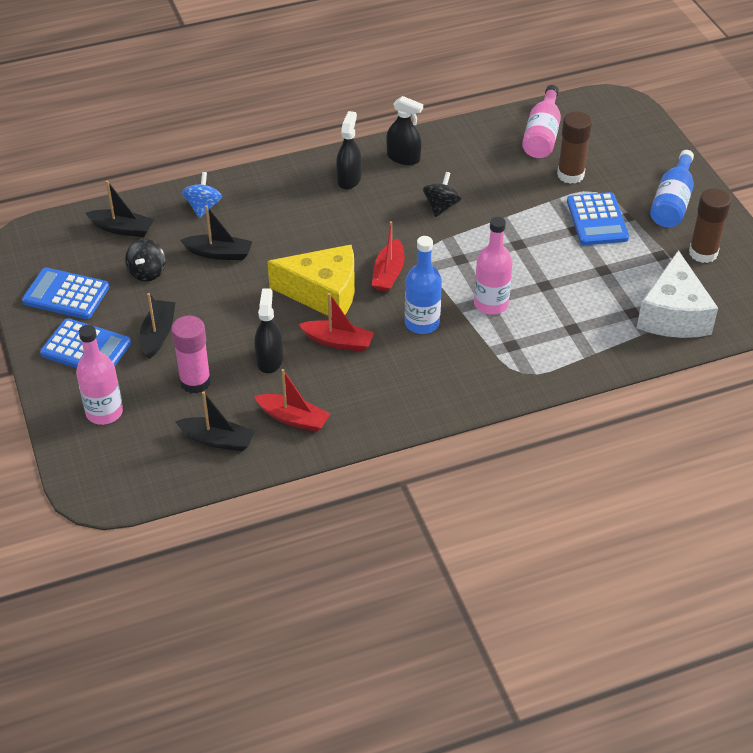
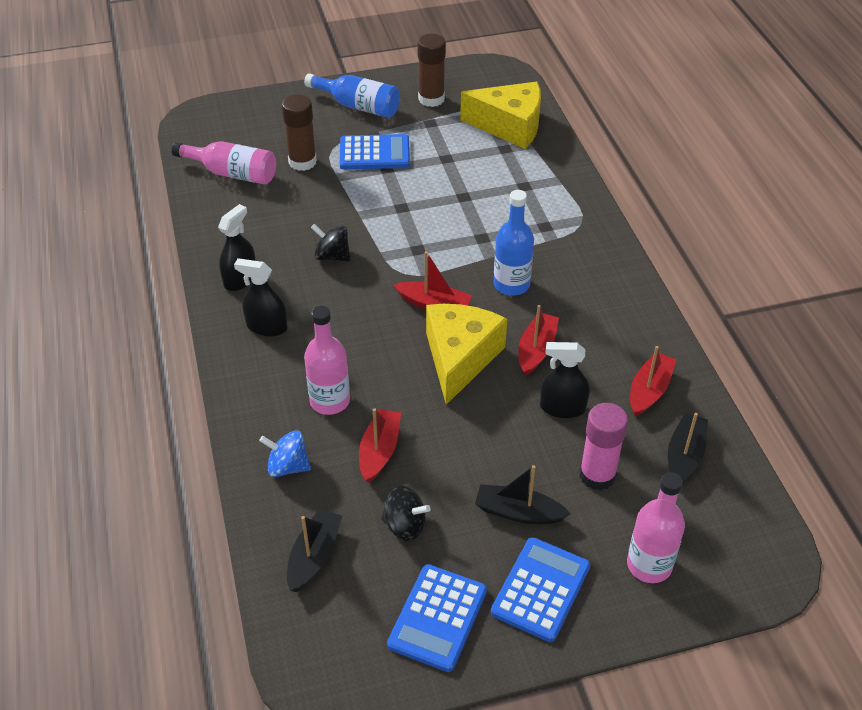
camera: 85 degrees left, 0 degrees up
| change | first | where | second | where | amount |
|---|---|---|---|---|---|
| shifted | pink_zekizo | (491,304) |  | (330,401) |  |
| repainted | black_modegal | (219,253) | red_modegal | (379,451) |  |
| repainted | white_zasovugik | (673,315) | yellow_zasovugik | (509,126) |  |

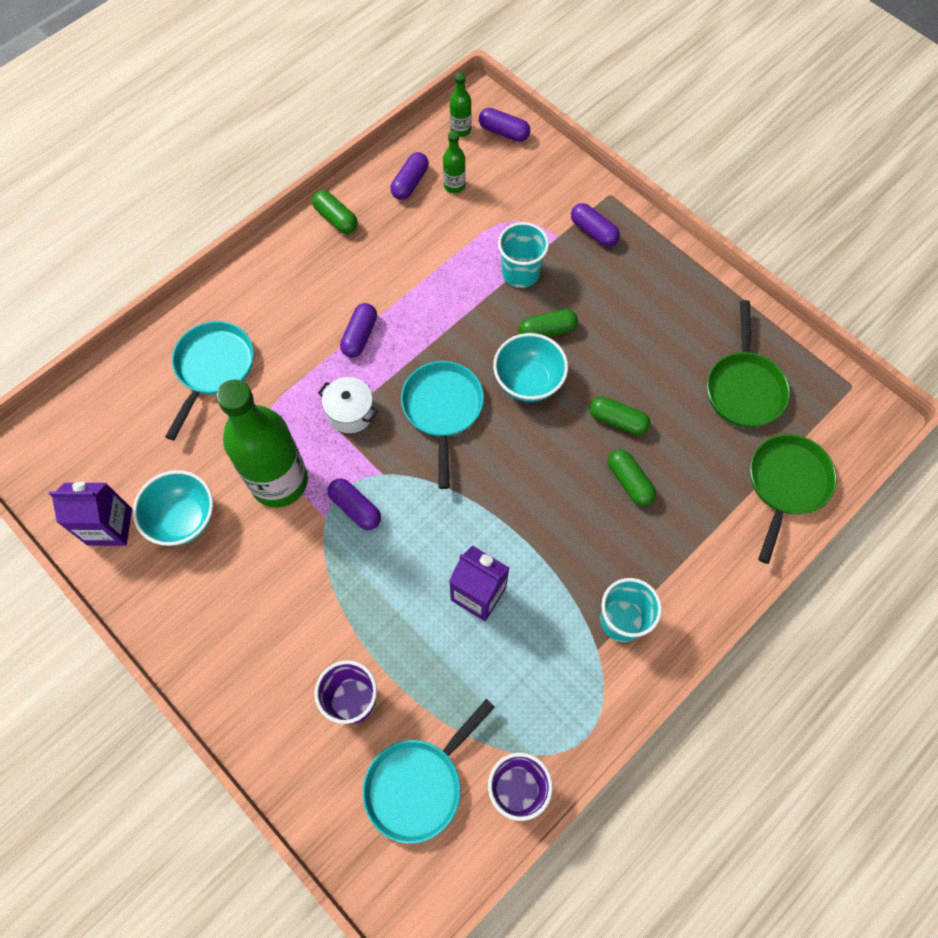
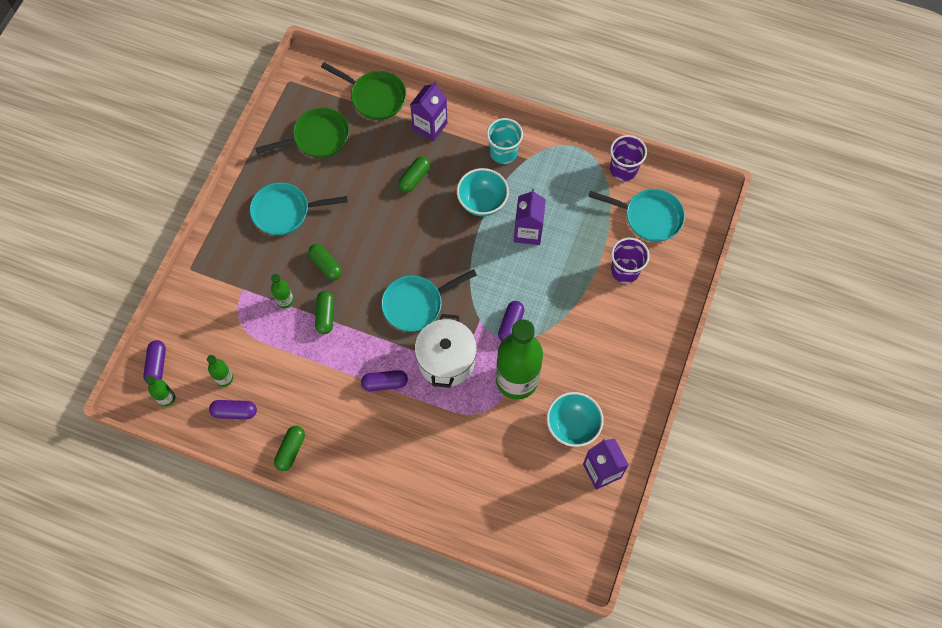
camera: 115 degrees left, 0 degrees up
| change | first | where | second | where | amount |
|---|---|---|---|---|---|
| gone | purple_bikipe | (593,231) |  |  |  |
| new |  |  | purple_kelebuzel | (430,126) |  |
| shifted | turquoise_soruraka | (213,368) |  | (285,211) |  |
| shifted | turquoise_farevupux | (528,382) |  | (482,202) |  |
| shifted | green_bikipe | (617,420) |  | (325,315) |  |
| swapped | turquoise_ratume | (520,272) | green_zekizo | (285,301) |  |
| rotated | green_soruraka | (786,484) |  | (375,97) | 150 degrees counterclockwise |
| scaled | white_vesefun | (350,413) |  | (446,360) | x1.65 |

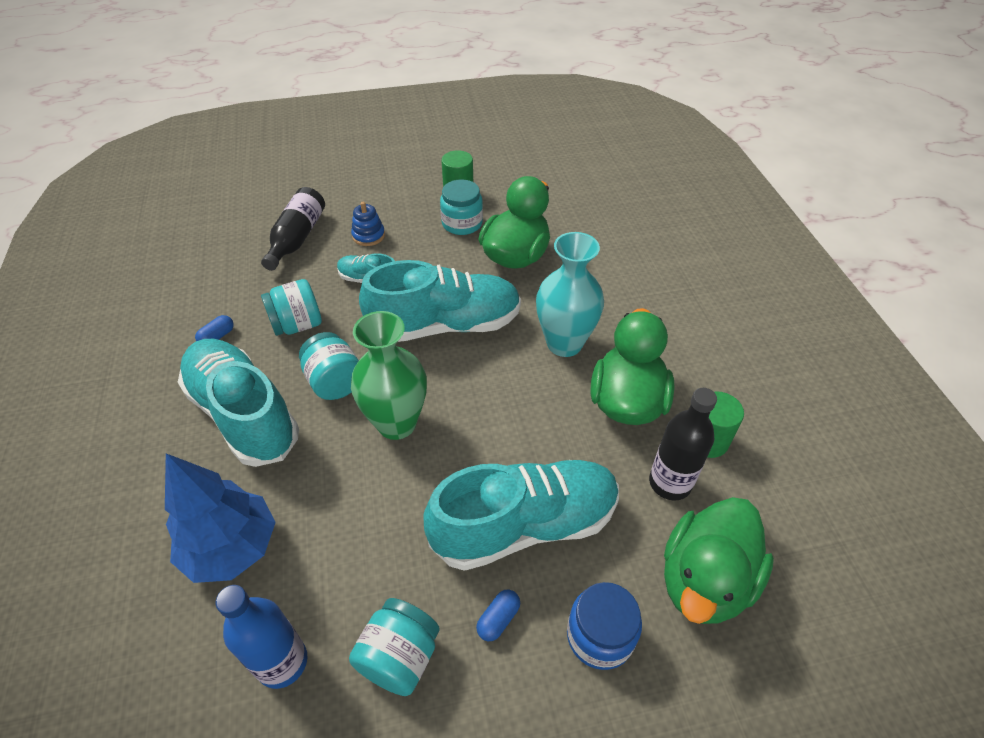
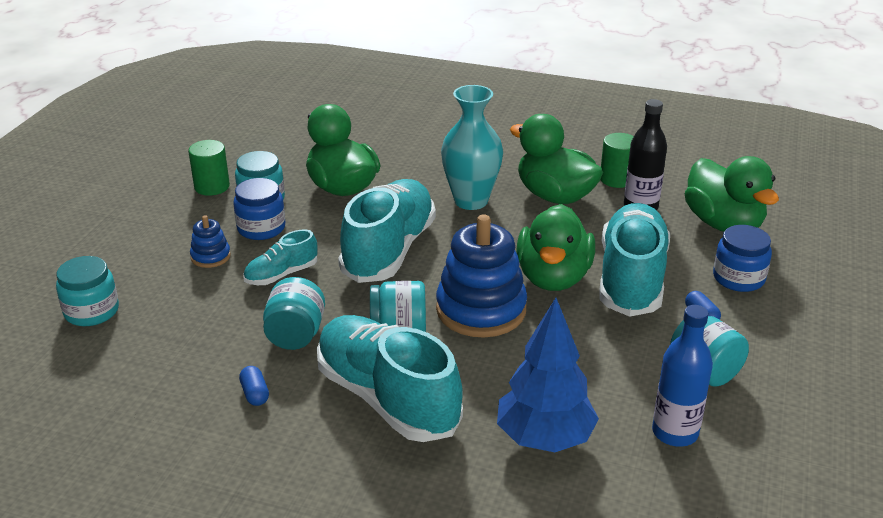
camera: 60 degrees left, 15 degrees down
| change | first | where | second | where | amount |
|---|---|---|---|---|---|
| gone | black_zekizo | (297,238) |  |  |  |
| new |  |  | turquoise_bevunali | (91,311) |  |
| new |  |  | blue_bevunali | (261,228) |  |
| new |  |  | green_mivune | (553,277) |  |
| swapped | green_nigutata | (396,423) | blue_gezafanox | (481,310) |  |
| rotated | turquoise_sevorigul | (243,414) |  | (387,398) | 60 degrees clockwise |

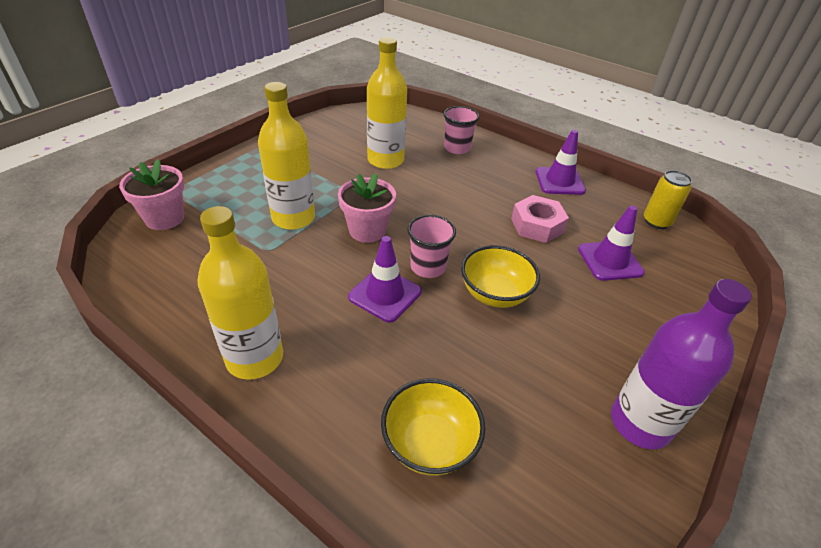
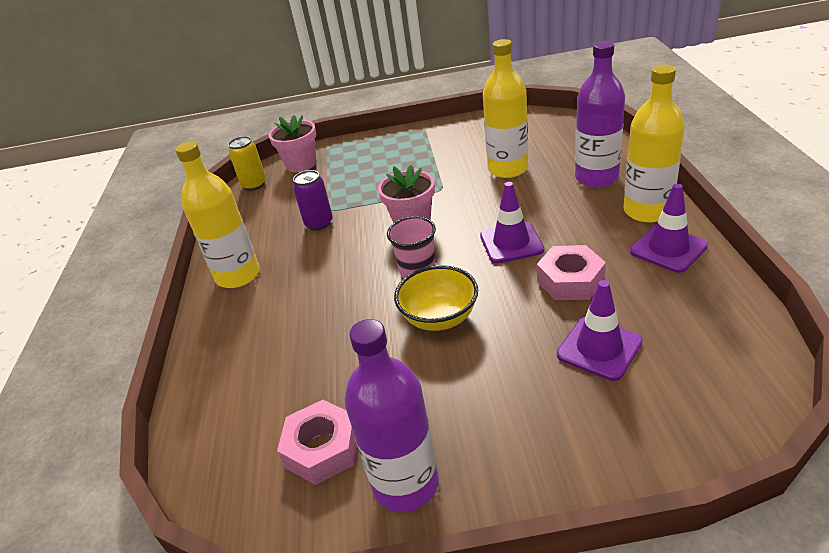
camera: 55 degrees right, 5 degrees down
| change | first | where | second | where | amount |
|---|---|---|---|---|---|
| gone | yellow_farevupux | (429,443) |  |  |  |
| new |  |  | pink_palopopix | (322,449) |  |
| new |  |  | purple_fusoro | (319,223) |  |
| shifted | yellow_zekizo | (293,218) |  | (647,211) |  |
| shifted | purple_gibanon | (385,294) |  | (511,243) |  |
| shifted | yellow_fusoro | (656,222) |  | (254,185) |  |
| swapped | pink_ratume | (457,148) | purple_zekizo | (596,177) |  |

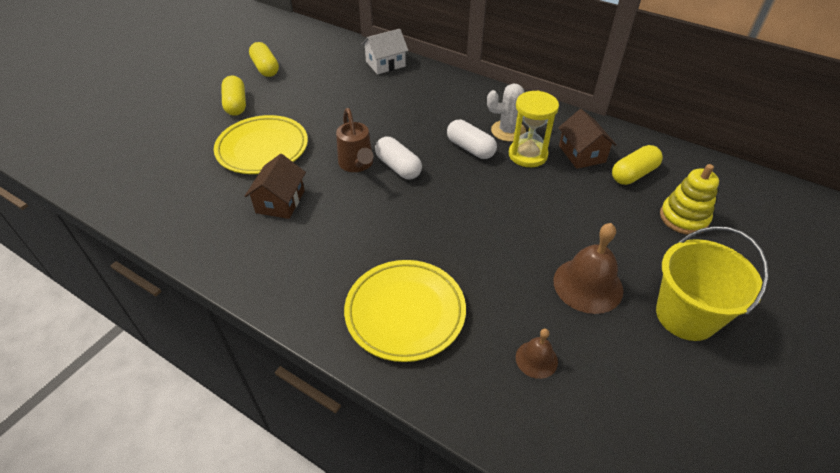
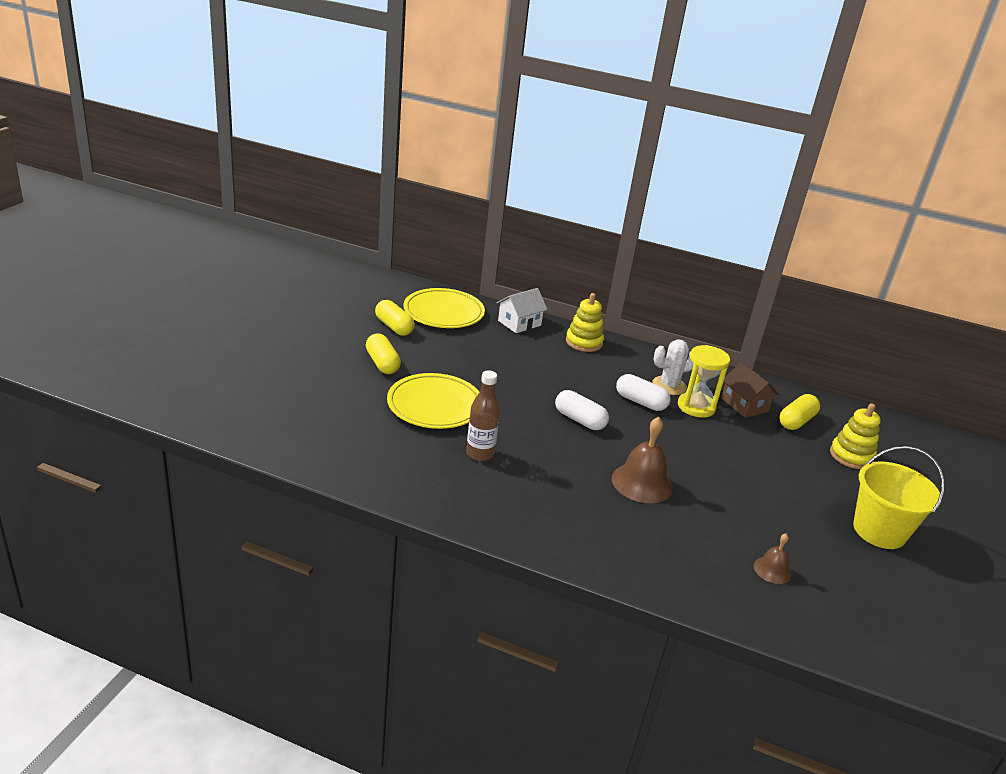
camera: 15 degrees left, 15 degrees down
| change | first | where | second | where | amount |
|---|---|---|---|---|---|
| gone | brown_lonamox | (357,164) |  |  |  |
| new |  |  | yellow_gezafanox | (584,342) |  |
| shifted | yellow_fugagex | (405,312) |  | (443,313) |  |
| shifted | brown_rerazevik | (588,285) |  | (642,483) |  |
| swapped | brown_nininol | (280,202) | brown_zekizo | (480,454) |  |

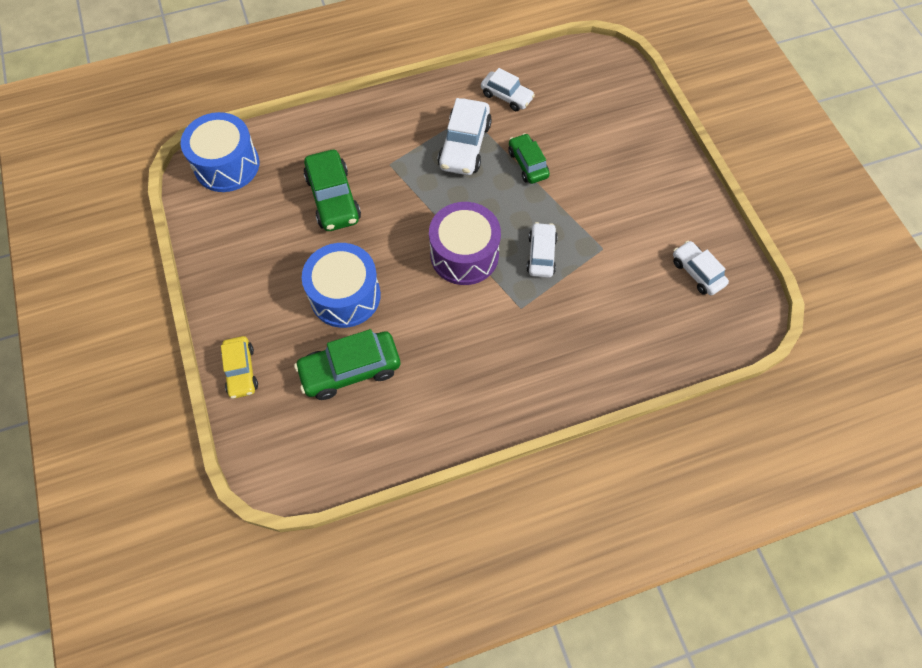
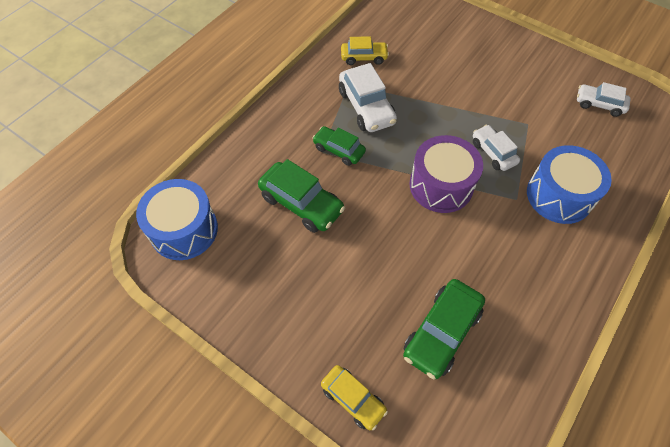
camera: 35 degrees left, 5 degrees down
| change | first | where | second | where | amount |
|---|---|---|---|---|---|
| shifted | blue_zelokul | (345,295) |  | (559,195) |  |
| shifted | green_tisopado | (527,164) |  | (339,150) |  |
| repainted | white_tisopado | (506,96) | yellow_tisopado | (364,57) |  |

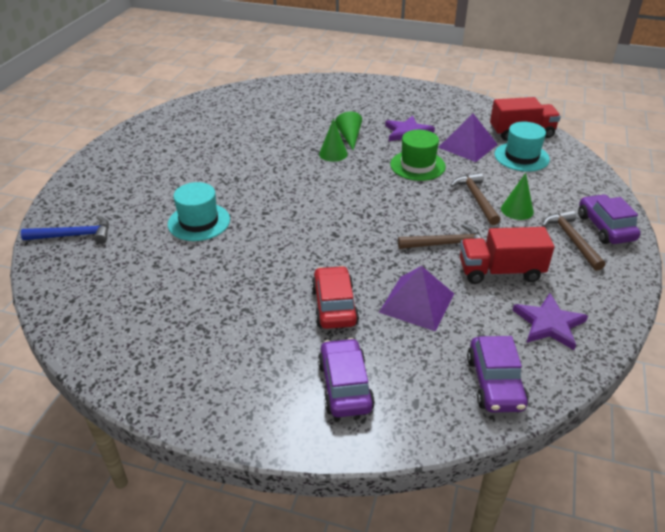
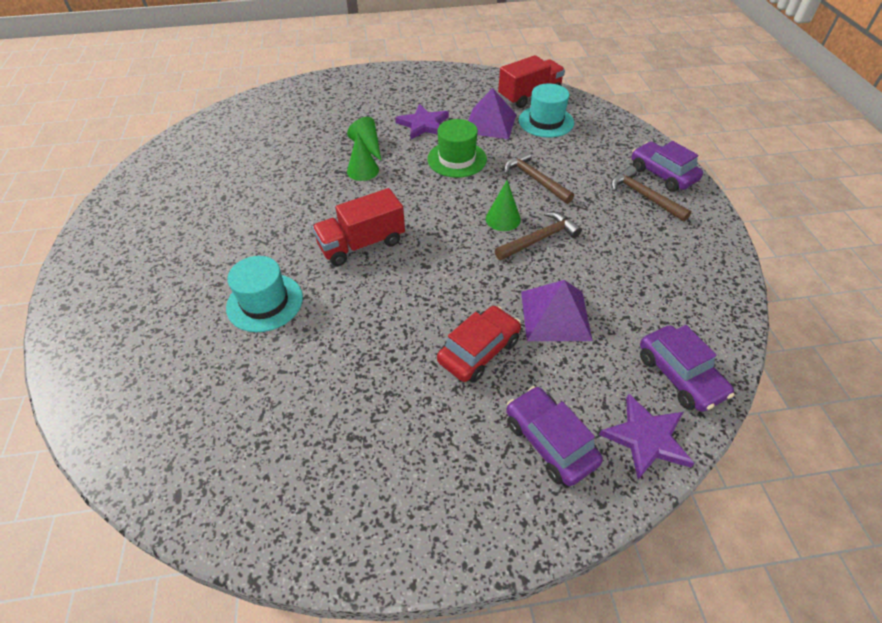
camera: 25 degrees left, 10 degrees up
| change | first | where | second | where | amount |
|---|---|---|---|---|---|
| gone | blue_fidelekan | (74,235) |  |  |  |
| shifted | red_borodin | (500,271) |  | (362,244) |  |
| shifted | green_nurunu | (517,210) |  | (503,219) |  |
| shifted | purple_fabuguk | (549,324) |  | (646,438) |  |
| rotated | red_tisopado | (334,306) |  | (479,351) | 75 degrees clockwise |

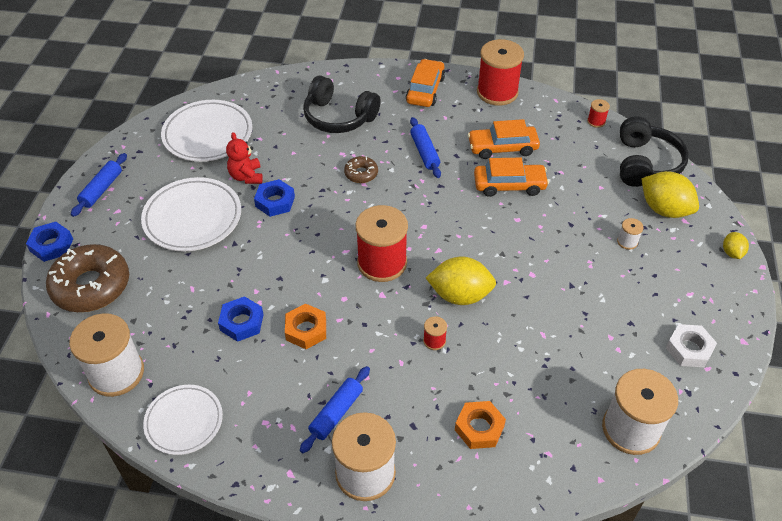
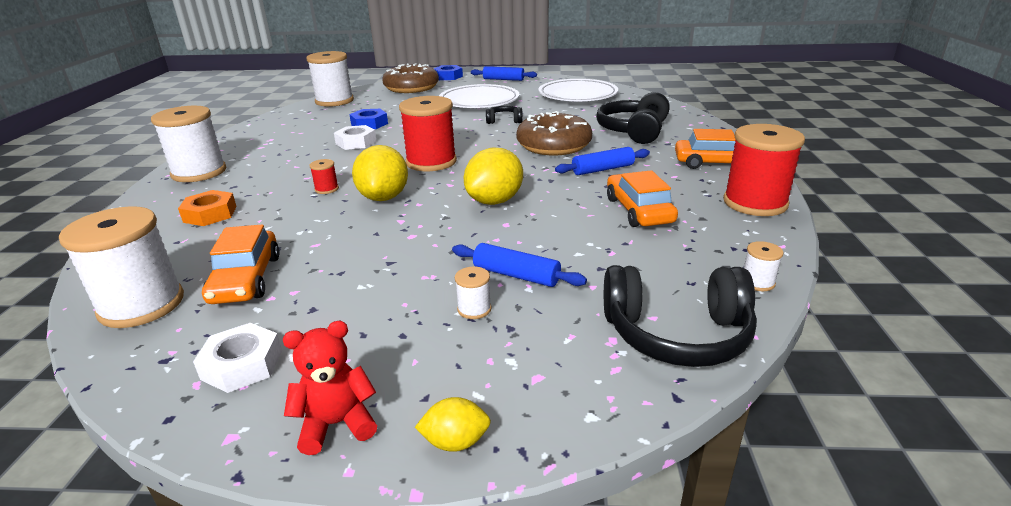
camera: 85 degrees right, 20 degrees down
| change | first | where | second | where | amount |
|---|---|---|---|---|---|
| gone | white_fugagex | (184,421) |  |  |  |
| shifted | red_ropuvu | (246,176) |  | (337,424) |  |
| shifted | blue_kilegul | (336,413) |  | (516,275) |  |
| shifted | orange_tisopado | (509,185) |  | (246,279) |  |
| shifted | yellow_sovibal | (664,209) |  | (495,201) |  |
| swapped | blue_palopopix | (275,201) | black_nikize | (504,121) |  |
| repainted | orange_palopopix | (306,330) | white_palopopix | (356,142) |  |
| repainted | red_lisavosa | (596,121) | white_lisavosa | (757,282) |  |
| scaled | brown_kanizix | (361,173) |  | (554,145) | x2.09 |

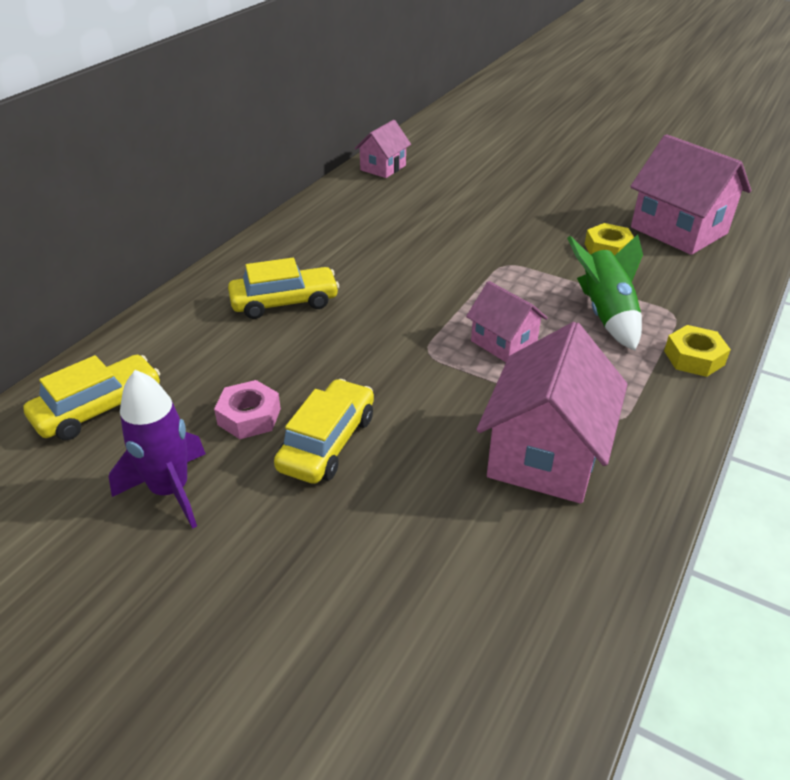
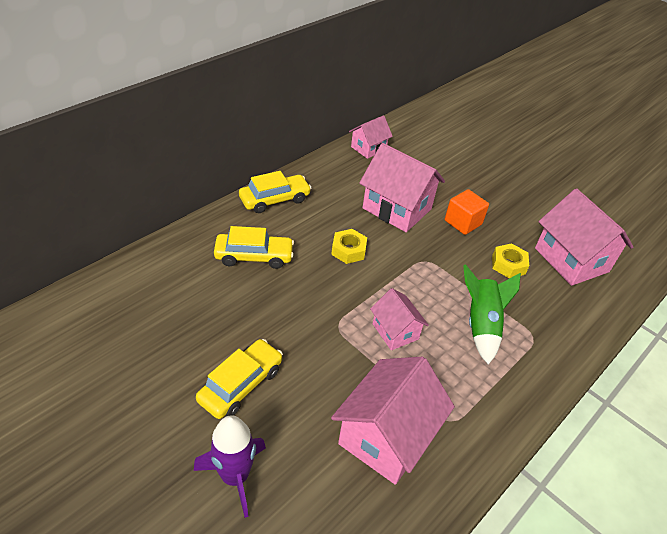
camera: 10 degrees right, 5 degrees up
| change | first | where | second | where | amount |
|---|---|---|---|---|---|
| gone | pink_palopopix | (249,416) |  |  |  |
| new |  |  | pink_nininol | (397,209) |  |
| new |  |  | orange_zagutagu | (463,222) |  |
| shifted | yellow_tisopado | (98,408) |  | (275,199) |  |
| shifted | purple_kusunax | (170,490) |  | (235,476) |  |
| shifted | yellow_palopopix | (694,358) |  | (348,250) |  |

